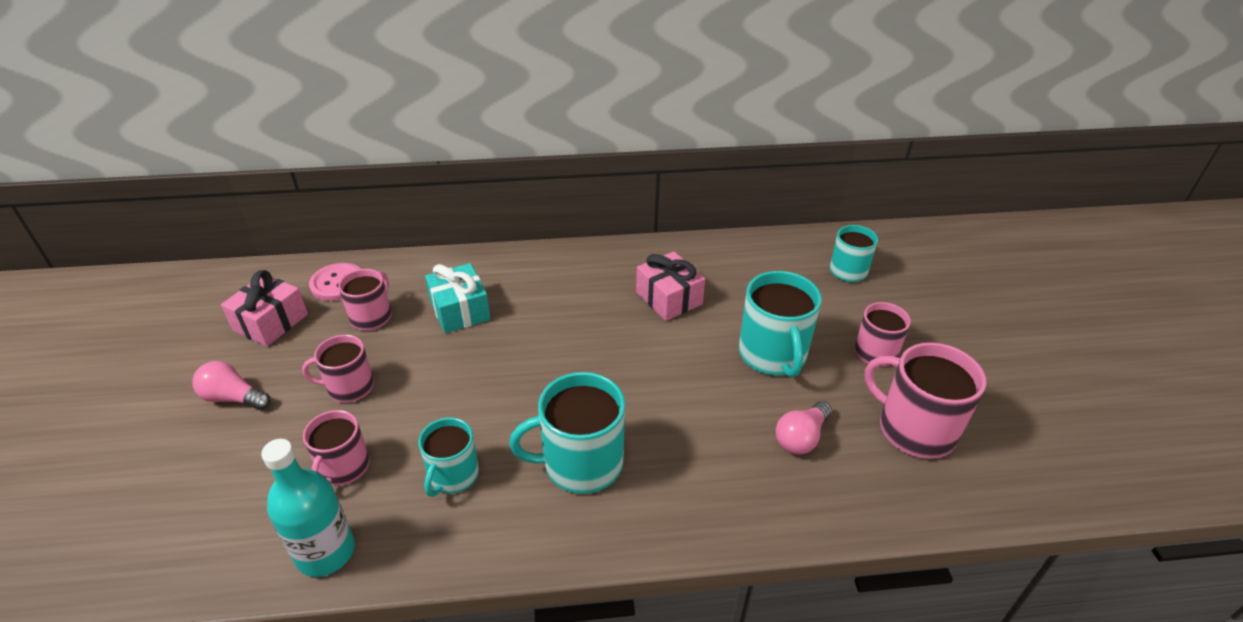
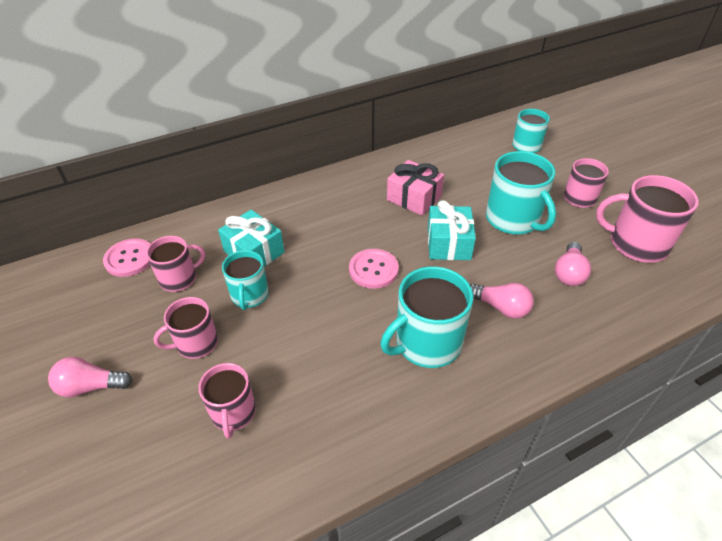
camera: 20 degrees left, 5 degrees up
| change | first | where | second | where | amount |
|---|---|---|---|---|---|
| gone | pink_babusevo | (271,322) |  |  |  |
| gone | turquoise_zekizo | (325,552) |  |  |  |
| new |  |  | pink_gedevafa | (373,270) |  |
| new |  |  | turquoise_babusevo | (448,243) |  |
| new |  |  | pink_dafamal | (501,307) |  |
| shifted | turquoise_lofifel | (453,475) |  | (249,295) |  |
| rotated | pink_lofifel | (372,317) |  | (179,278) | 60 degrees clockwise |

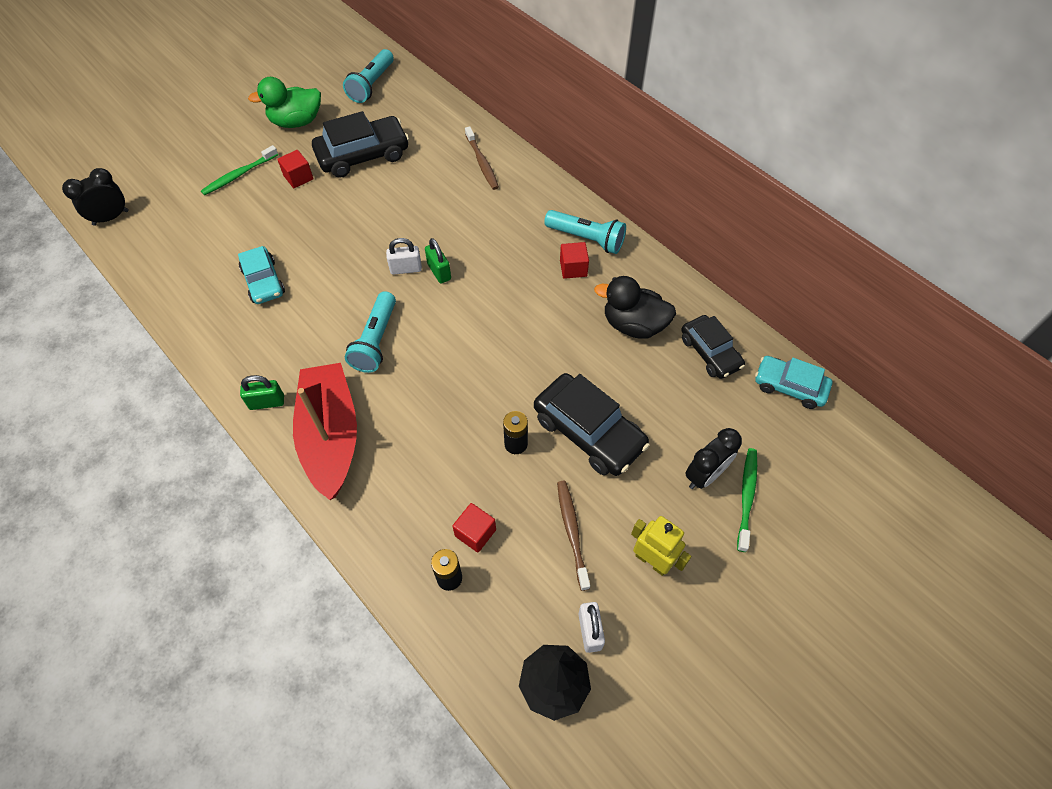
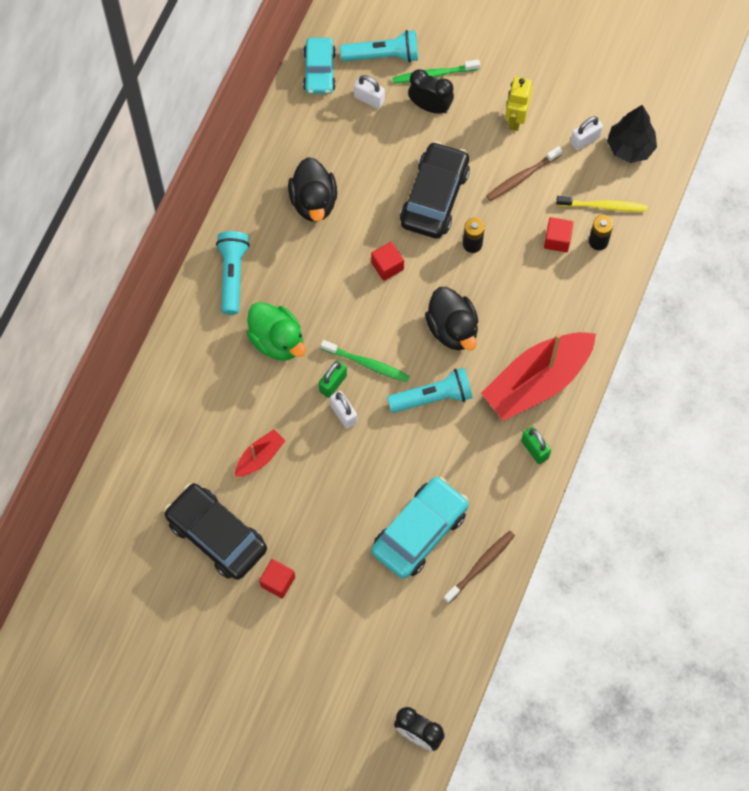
camera: 115 degrees left, 10 degrees up
| change | first | where | second | where | amount |
|---|---|---|---|---|---|
| gone | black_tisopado | (710,352) |  |  |  |
| new |  |  | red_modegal | (260,457) |  |
| new |  |  | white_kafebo | (369,99) |  |
| new |  |  | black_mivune | (452,329) |  |
| new |  |  | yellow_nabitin | (603,206) |  |
| shifted | green_nabitin | (239,175) |  | (366,364) |  |
| shifted | green_mivune | (296,122) |  | (277,341) |  |
| shifted | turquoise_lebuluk | (372,85) |  | (383,56) |  |
| shifted | brown_nabitin | (482,162) |  | (480,566) |  |
| shifted | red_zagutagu | (573,268) |  | (387,266) |  |
| scaled | turquoise_tisopado | (263,281) |  | (419,531) | x1.55 |

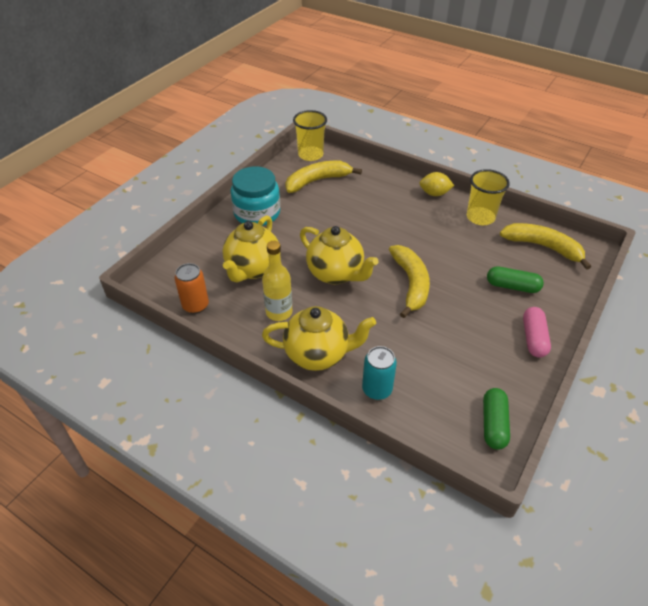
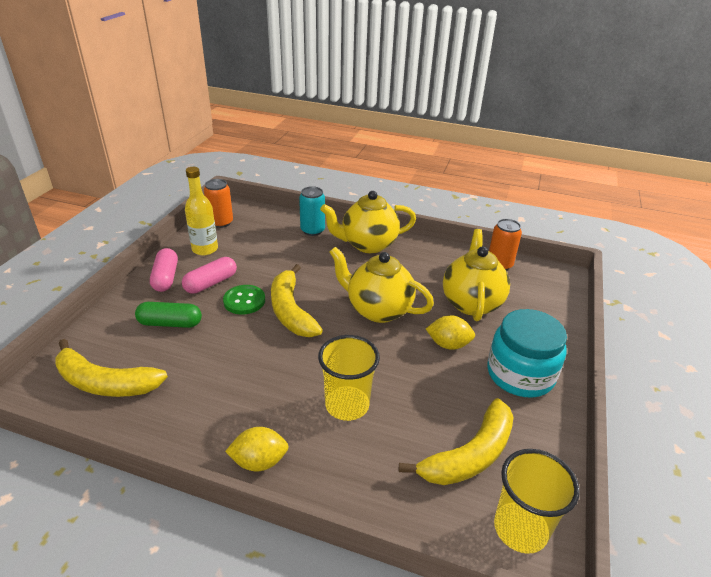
camera: 165 degrees right, 10 degrees down
| change | first | where | second | where | amount |
|---|---|---|---|---|---|
| new |  |  | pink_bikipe | (211,283) |  |
| new |  |  | green_gedevafa | (244,301) |  |
| new |  |  | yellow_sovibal | (448,344) |  |
| shifted | yellow_zekizo | (279,312) |  | (205,249) |  |
| shifted | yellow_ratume | (480,217) |  | (347,405) |  |
| swapped | green_bikipe | (493,424) | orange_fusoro | (221,222) |  |

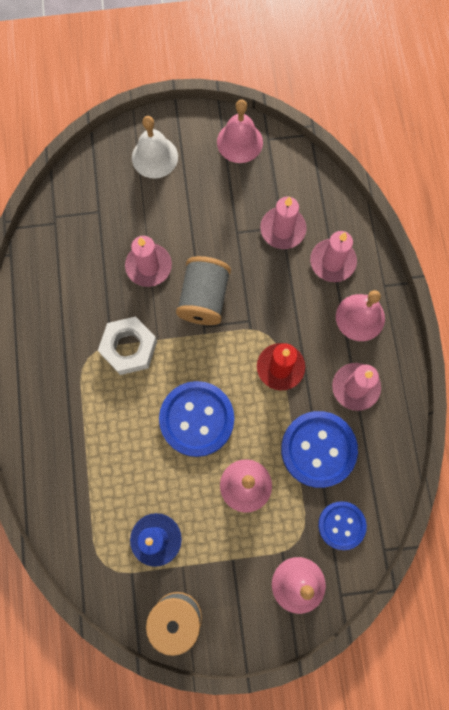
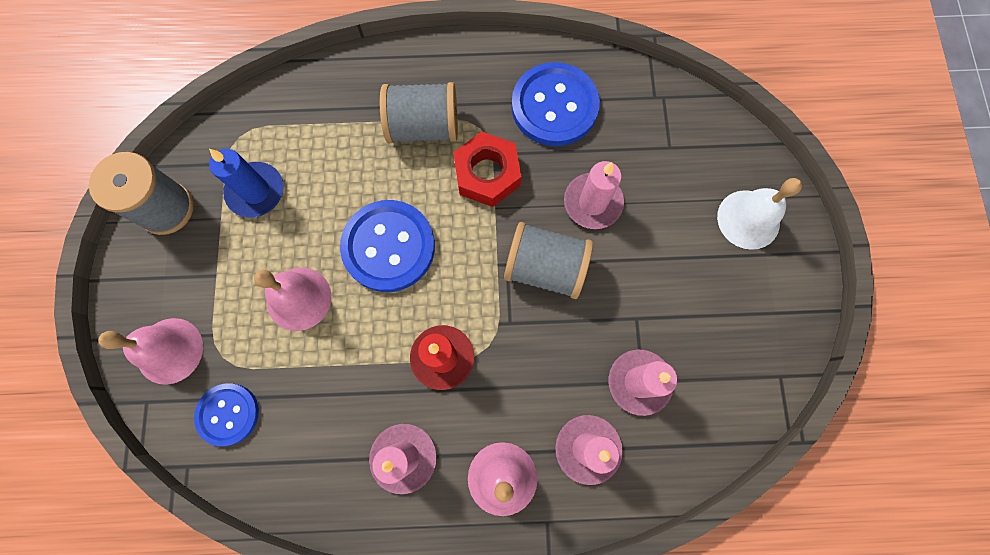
camera: 95 degrees right, 0 degrees up
| change | first | where | second | where | amount |
|---|---|---|---|---|---|
| gone | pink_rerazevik | (239,142) |  |  |  |
| new |  |  | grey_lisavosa | (423,127) |  |
| shifted | blue_gedevafa | (318,449) |  | (554,106) |  |
| repainted | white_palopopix | (129,348) | red_palopopix | (487,174) |  |

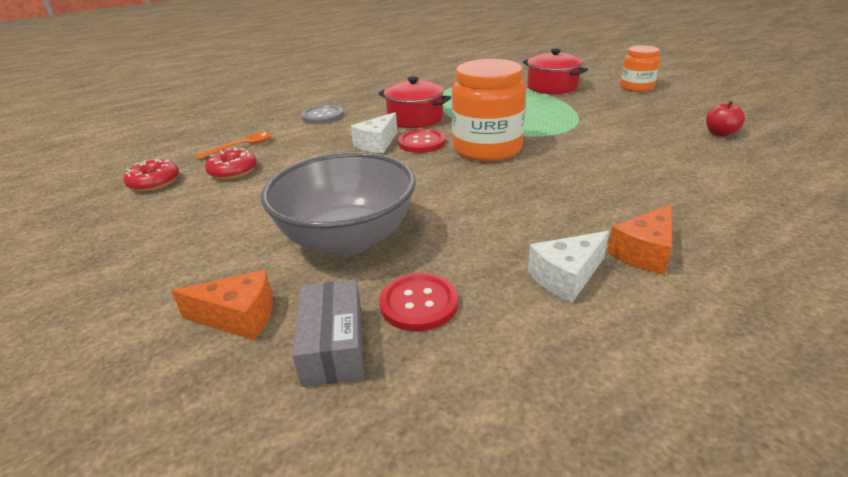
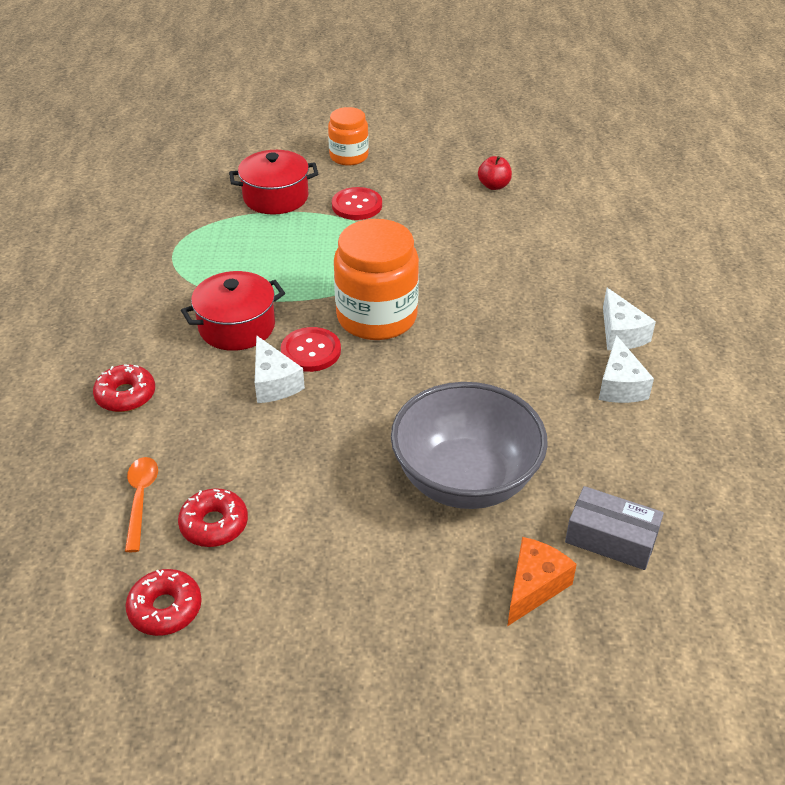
camera: 60 degrees left, 10 degrees up
| change | first | where | second | where | amount |
|---|---|---|---|---|---|
| shifted | red_gedevafa | (419,303) |  | (357,205) |  |
| swapped | grey_gedevafa | (322,116) | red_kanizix | (126,395) |  |
| repainted | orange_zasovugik | (644,252) | white_zasovugik | (621,333) |  |

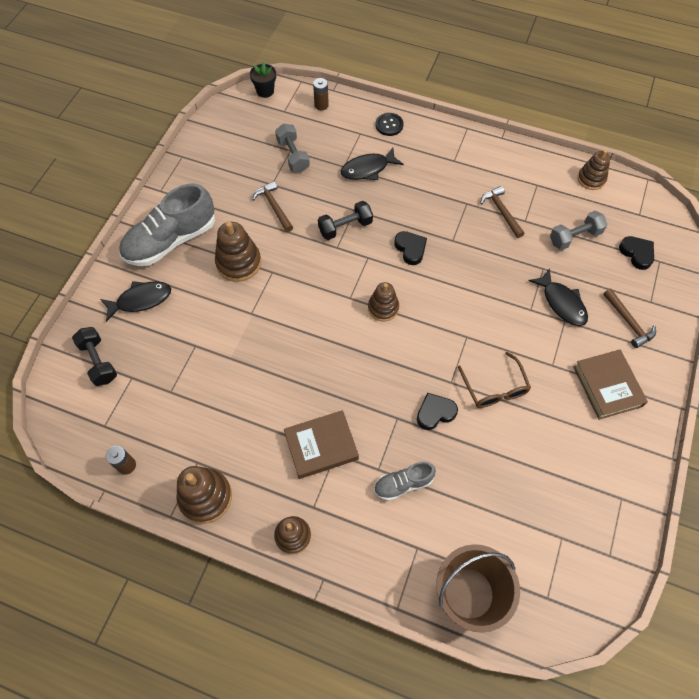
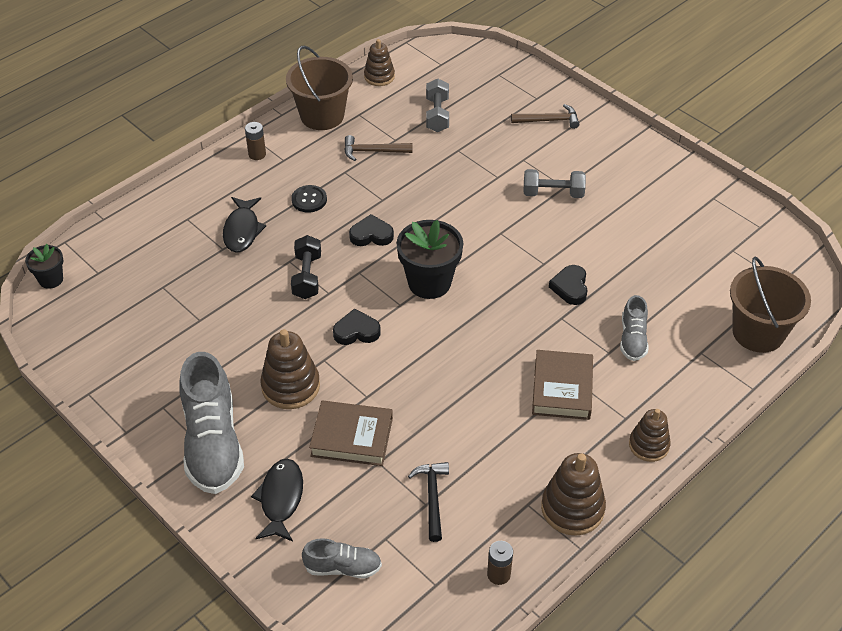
camera: 65 degrees left, 15 degrees down
| change | first | where | second | where | amount |
|---|---|---|---|---|---|
| gone | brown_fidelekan | (274,207) |  |  |  |
| gone | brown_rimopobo | (494,388) |  |  |  |
| gone | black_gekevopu | (561,303) |  |  |  |
| new |  |  | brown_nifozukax | (322,116) |  |
| new |  |  | black_fidelekan | (432,498) |  |
| shifted | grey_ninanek | (293,155) |  | (553,193) |  |
| shifted | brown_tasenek | (321,105) |  | (257,154) |  |
| shifted | black_gedevafa | (389,125) |  | (309,200) |  |
| shifted | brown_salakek | (607,386) |  | (352,437) |  |
| shifted | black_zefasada | (637,253) |  | (356,331) |  |
| swapped | black_ninanek | (99,361) | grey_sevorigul | (343,567) |  |
| swapped | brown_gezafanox | (383,308) | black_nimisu | (429,282) |  |

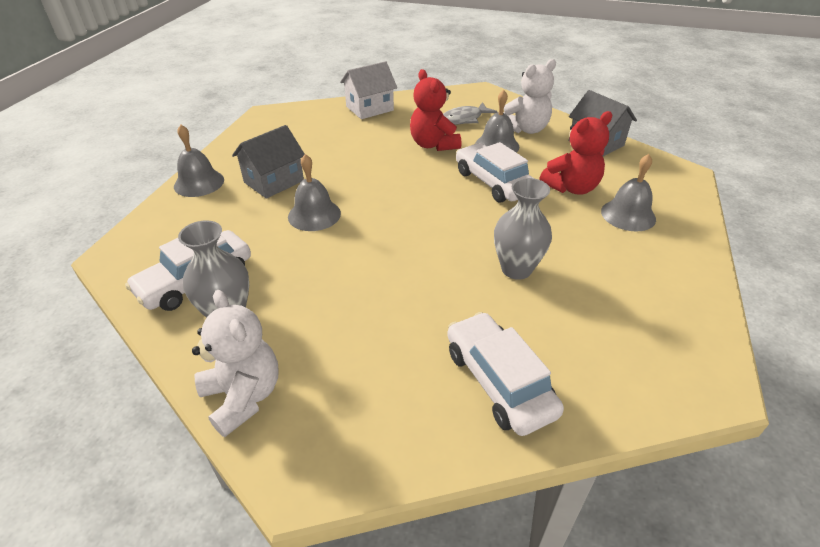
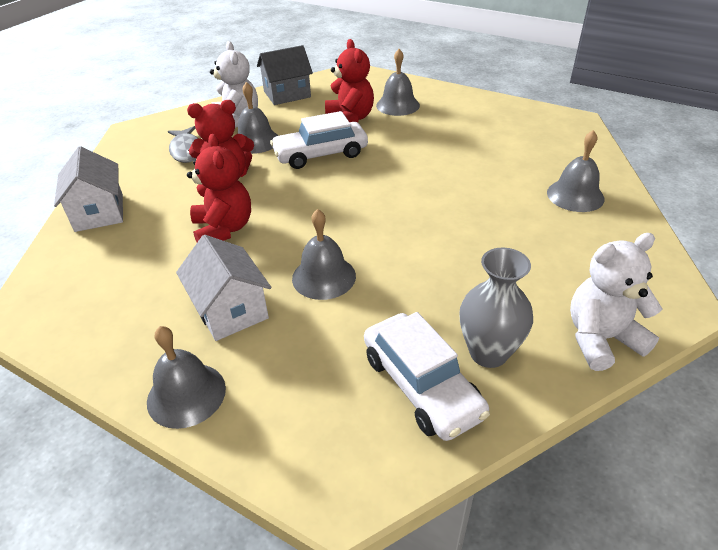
camera: 75 degrees left, 0 degrees up
| change | first | where | second | where | amount |
|---|---|---|---|---|---|
| gone | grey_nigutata | (516,269) |  |  |  |
| new |  |  | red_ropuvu | (223,229) |  |
| swapped | white_tisopado | (499,381) | grey_rerazevik | (575,195) |  |
| repainted | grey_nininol | (274,181) | white_nininol | (230,310) |  |

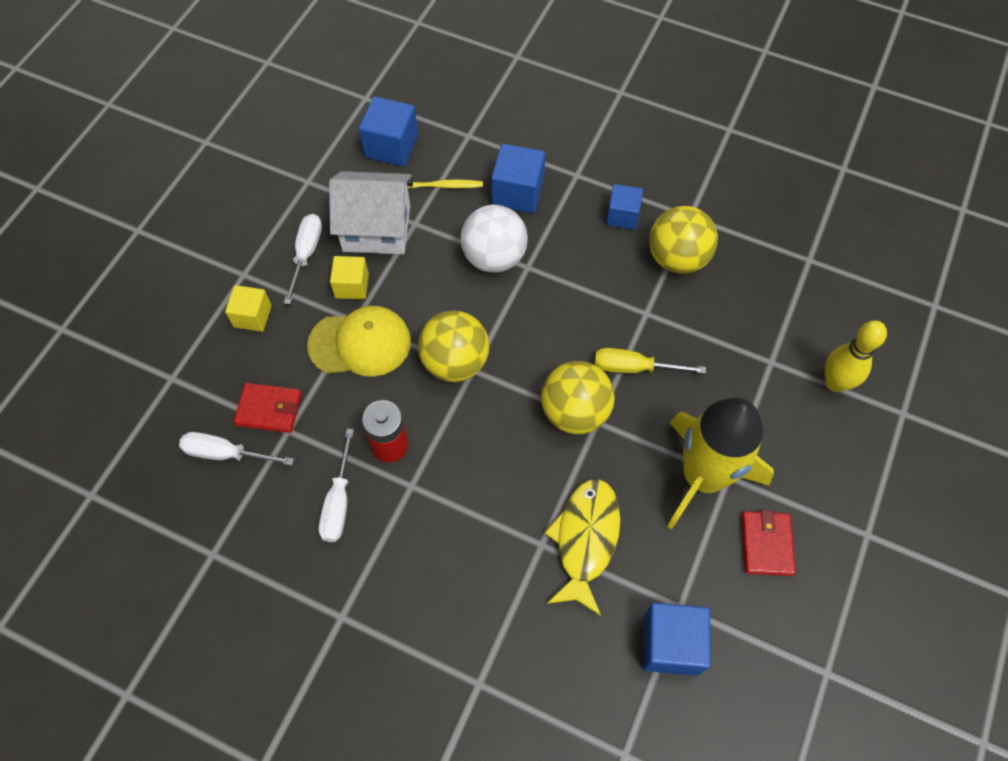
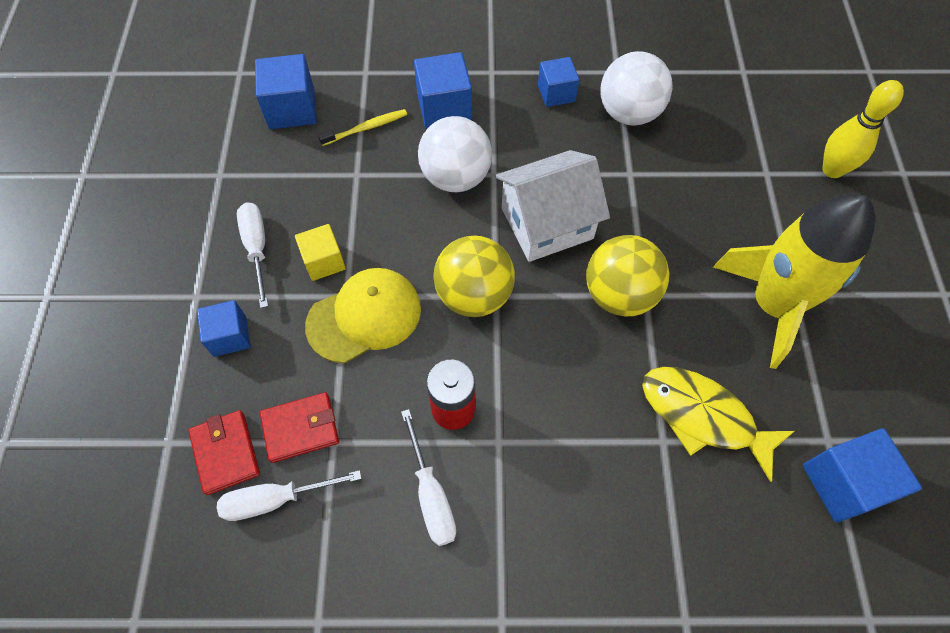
camera: 25 degrees left, 0 degrees up
| change | first | where | second | where | amount |
|---|---|---|---|---|---|
| gone | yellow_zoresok | (634,368) |  |  |  |
| shifted | white_nininol | (376,228) |  | (547,223) |  |
| shifted | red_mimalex | (766,544) |  | (225,453) |  |
| repainted | yellow_zagutagu | (252,316) | blue_zagutagu | (230,336) |  |
| repainted | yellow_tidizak | (677,258) | white_tidizak | (629,113) |  |
| rotated | yellow_gekevopu | (585,540) |  | (703,417) | 45 degrees counterclockwise |

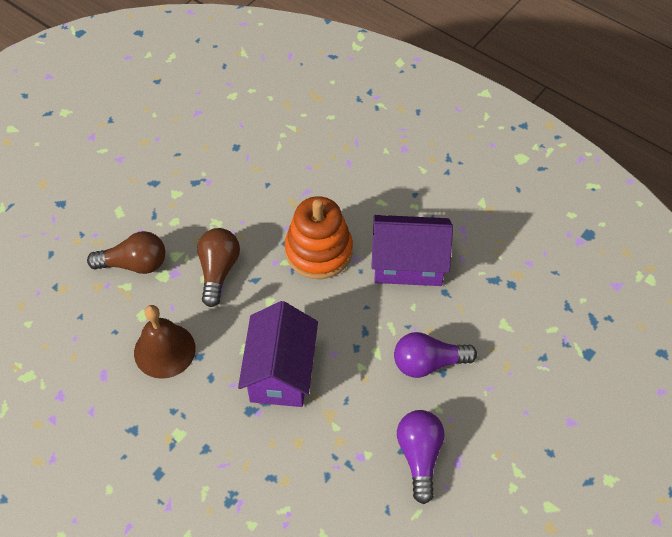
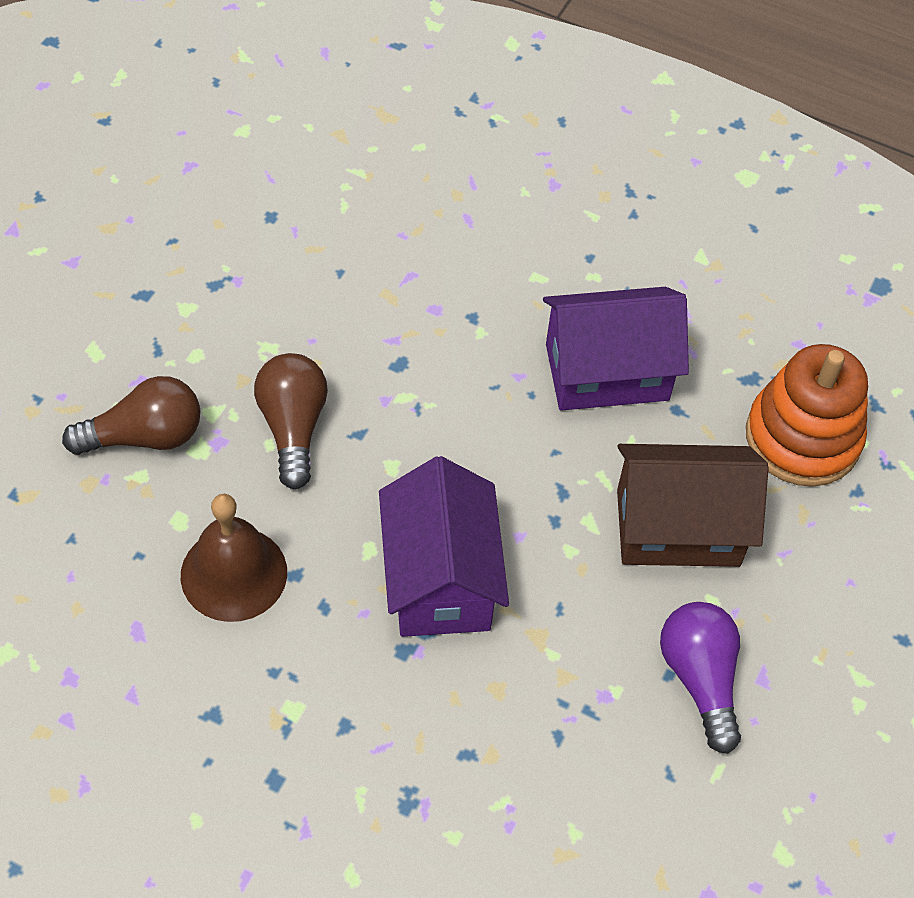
camera: 15 degrees left, 0 degrees up
| change | first | where | second | where | amount |
|---|---|---|---|---|---|
| shifted | orange_gezafanox | (318,251) |  | (802,438) |  |
| swapped | purple_dafamal | (428,363) | brown_nininol | (678,528) |  |

